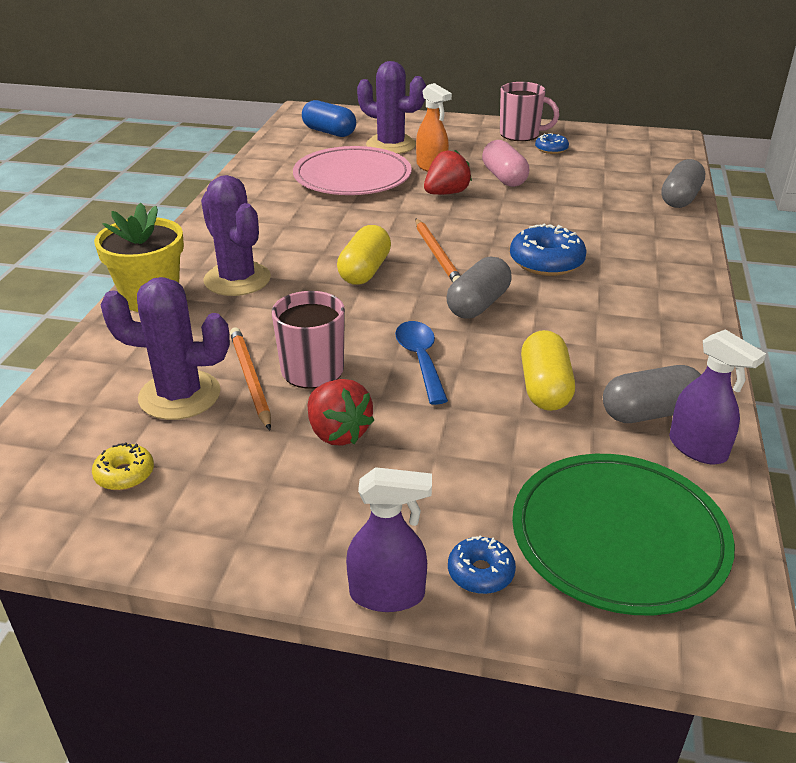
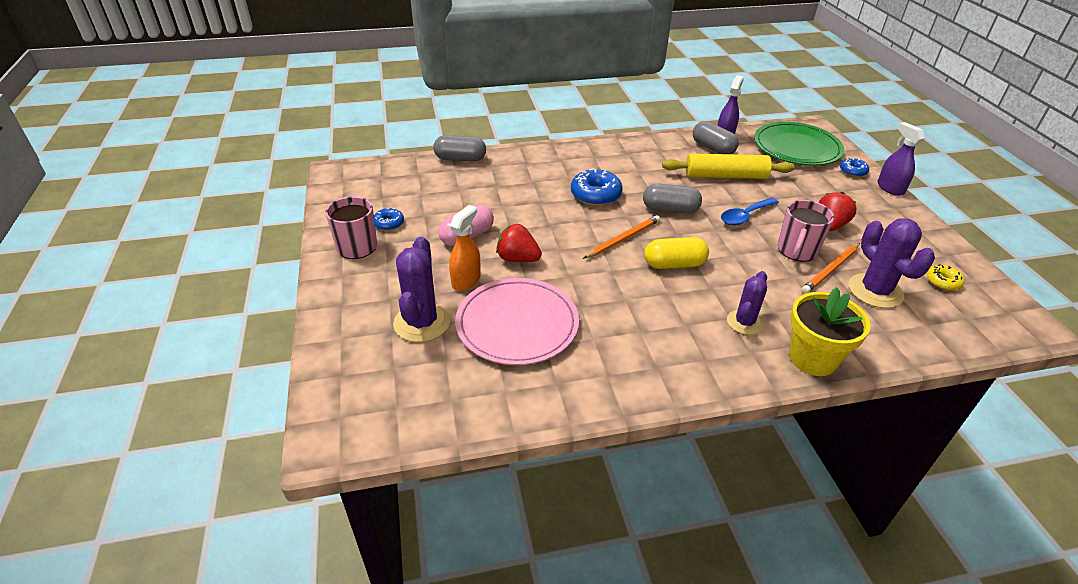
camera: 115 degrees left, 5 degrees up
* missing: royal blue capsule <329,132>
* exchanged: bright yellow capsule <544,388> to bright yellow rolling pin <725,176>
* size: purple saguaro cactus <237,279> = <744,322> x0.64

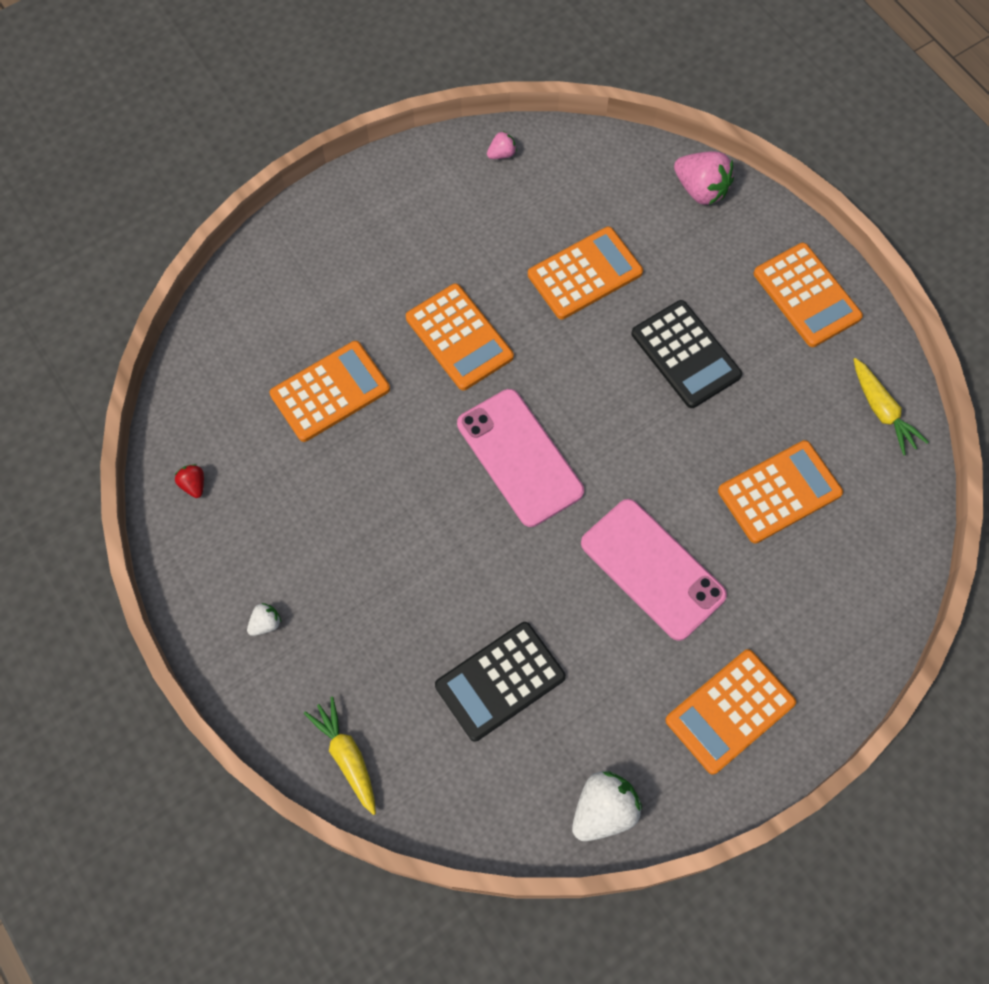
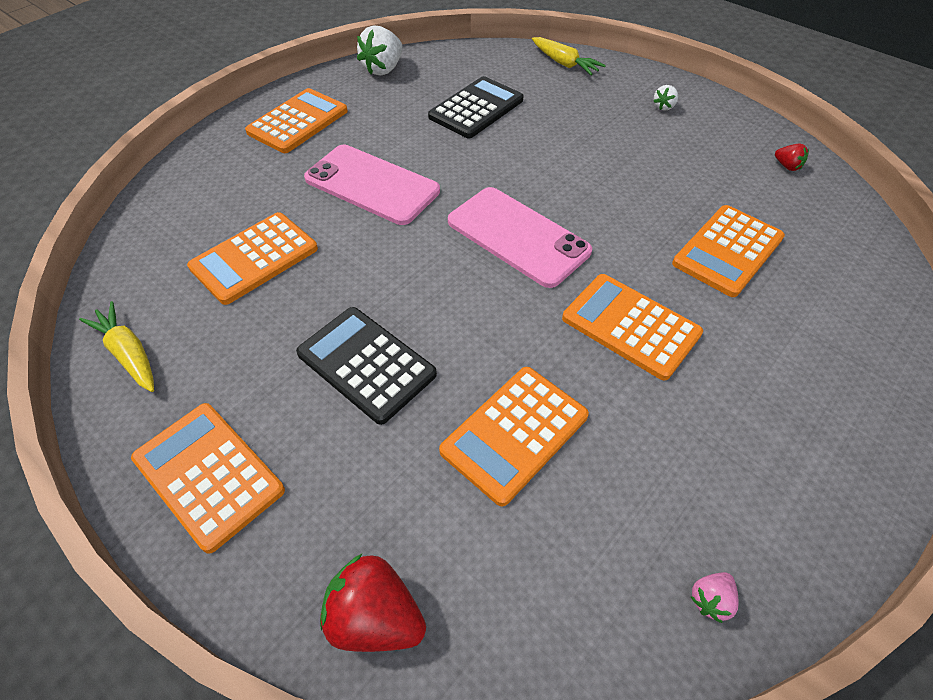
camera: 165 degrees right, 15 degrees down
* colour: pink berry <701,189> to scarlet berry <375,617>

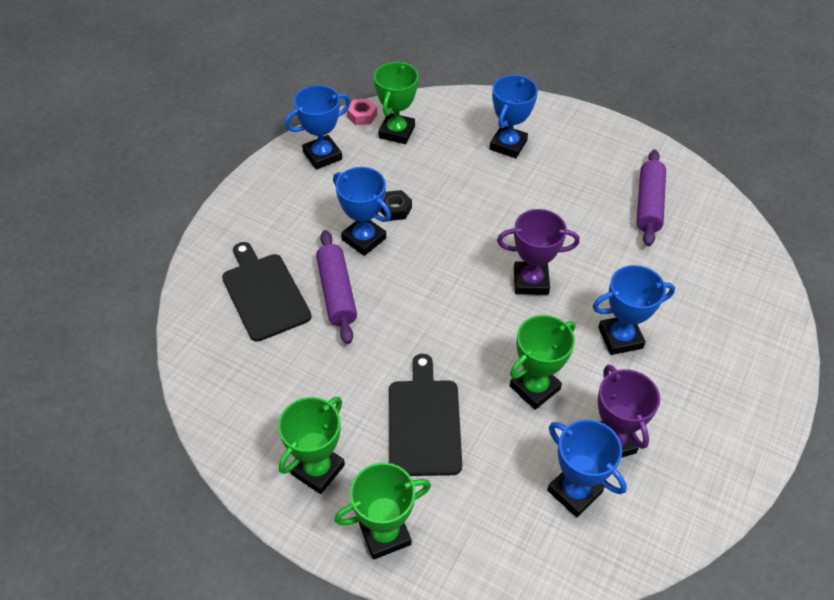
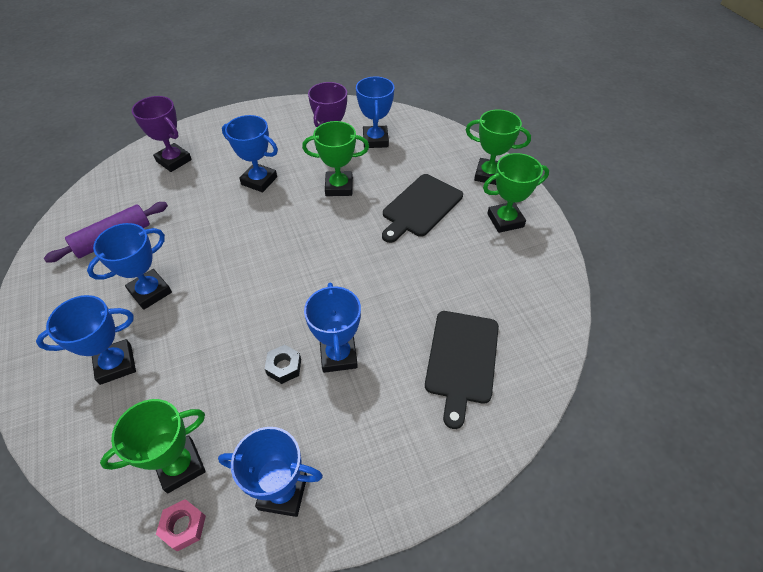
camera: 140 degrees left, 0 degrees up
* missing: purple rolling pin <336,293>
* appeared: royal blue trophy <150,292>
* relocated: purple trophy <530,281> to <174,160>

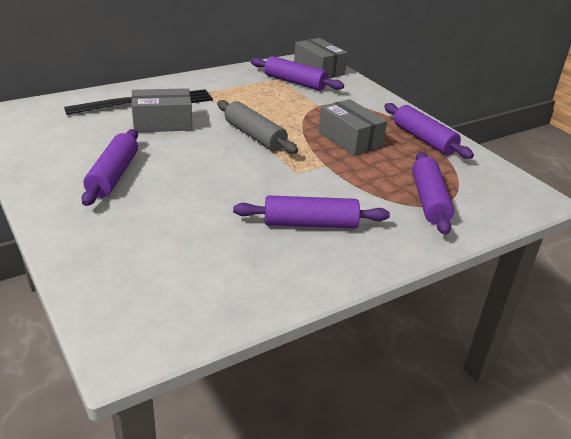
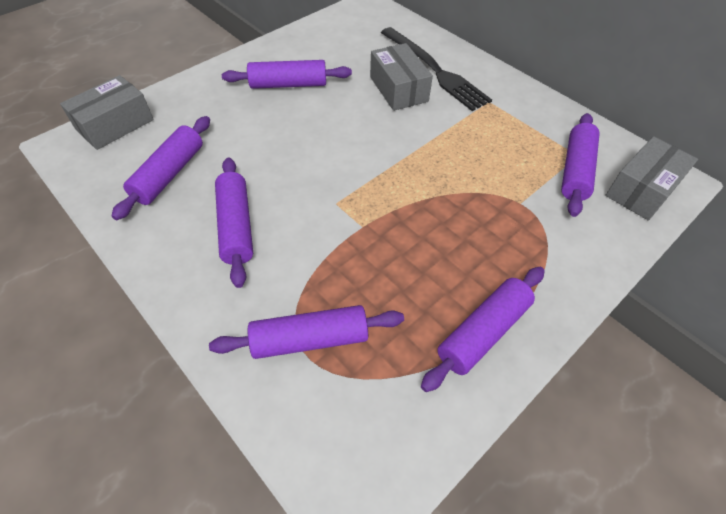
camera: 80 degrees right, 20 degrees up
* missing: gray rolling pin <255,136>
* appeared: purple rolling pin <169,174>
* relocated: gray box <350,139> to <115,124>

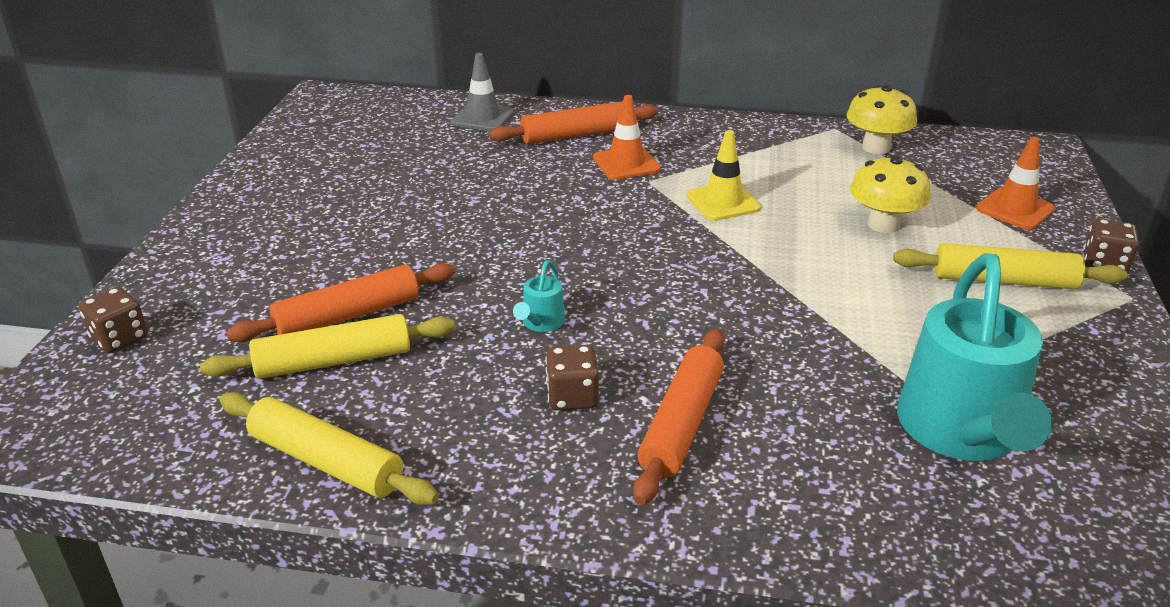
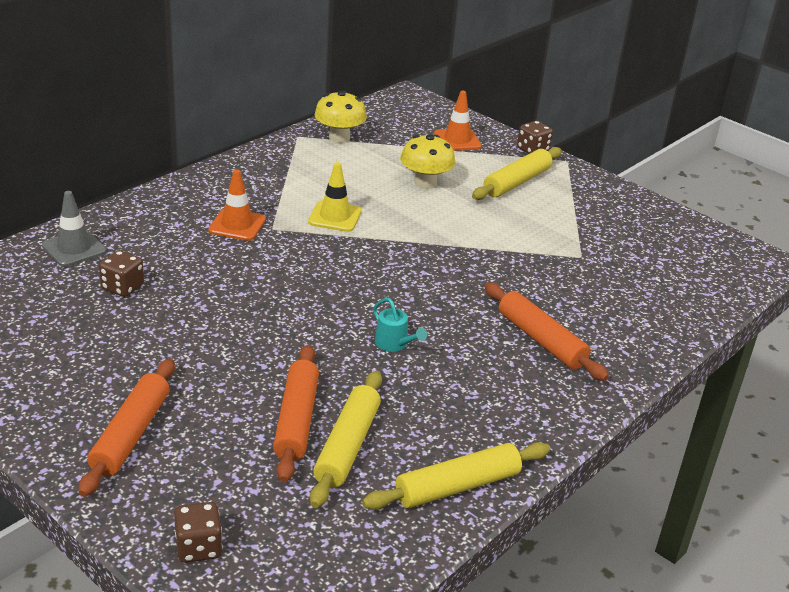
camera: 60 degrees left, 0 degrees up
* missing: turquoise watering can <961,434>
* relocated: orange-coloured rolling pin <575,135> to <130,434>
* relocated: brown die <572,397> to <122,287>

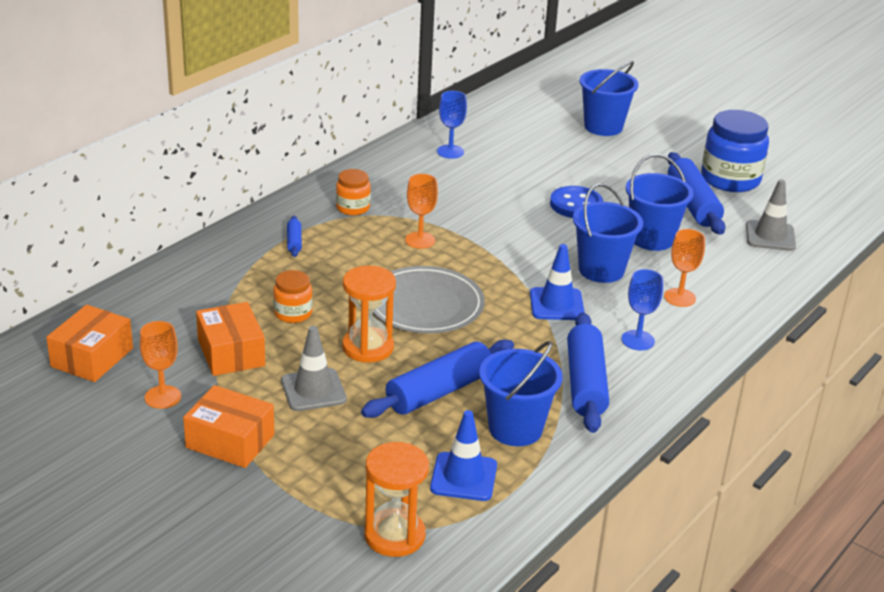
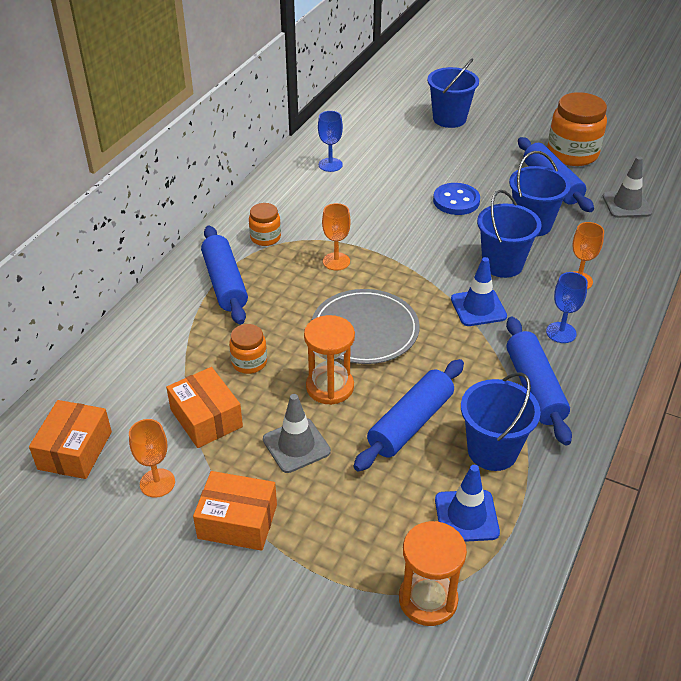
camera: 10 degrees left, 10 degrees up
* colour: royal blue jam jar <730,179> to orange-coloured jam jar <572,154>
* size: royal blue rolling pin <294,241> = <225,283> x2.22

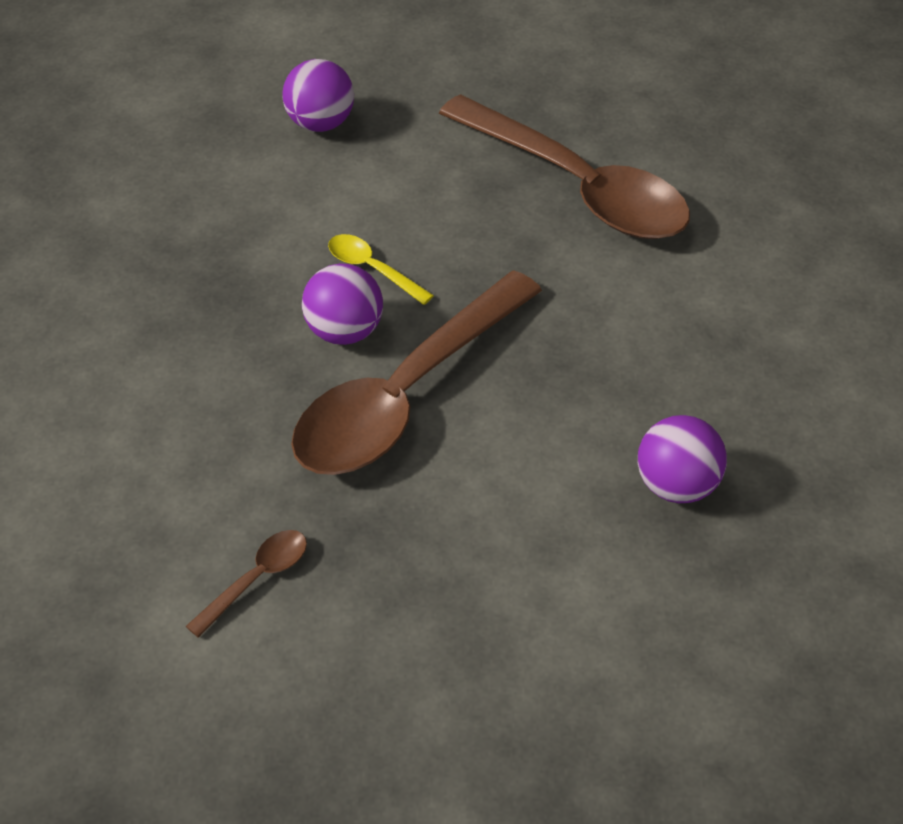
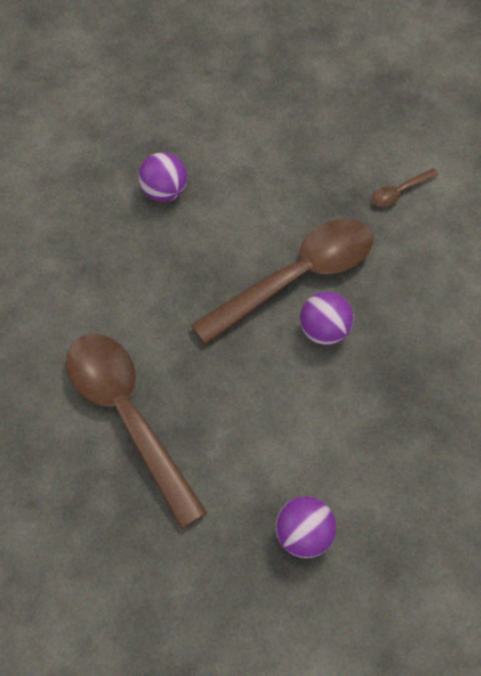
camera: 165 degrees left, 10 degrees up
* missing: bright yellow spoon <372,269>

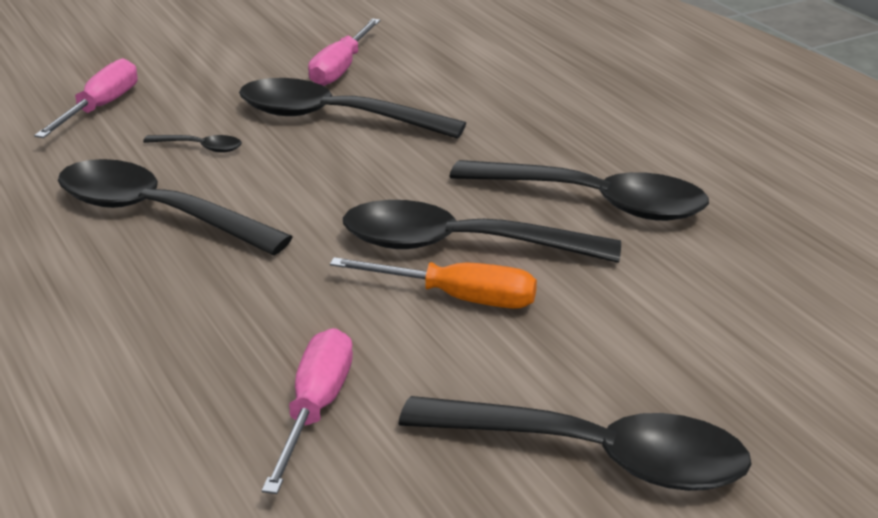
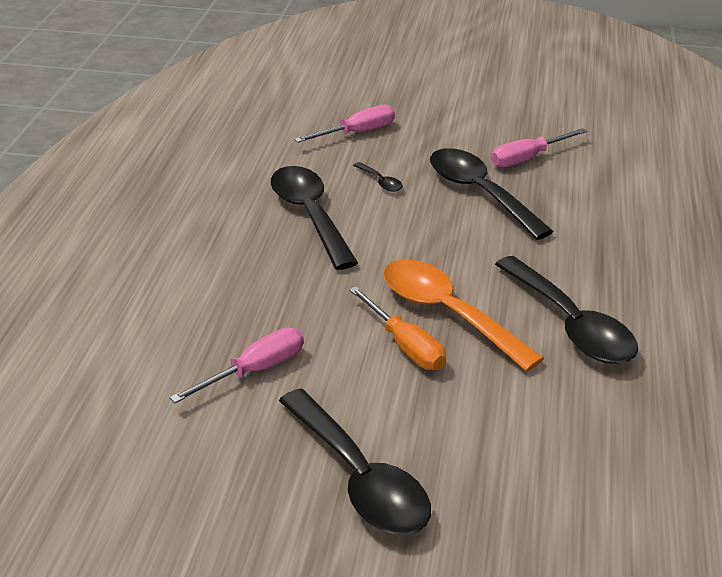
camera: 40 degrees right, 5 degrees up
* colour: jet-black spoon <458,246> to orange-coloured spoon <447,313>

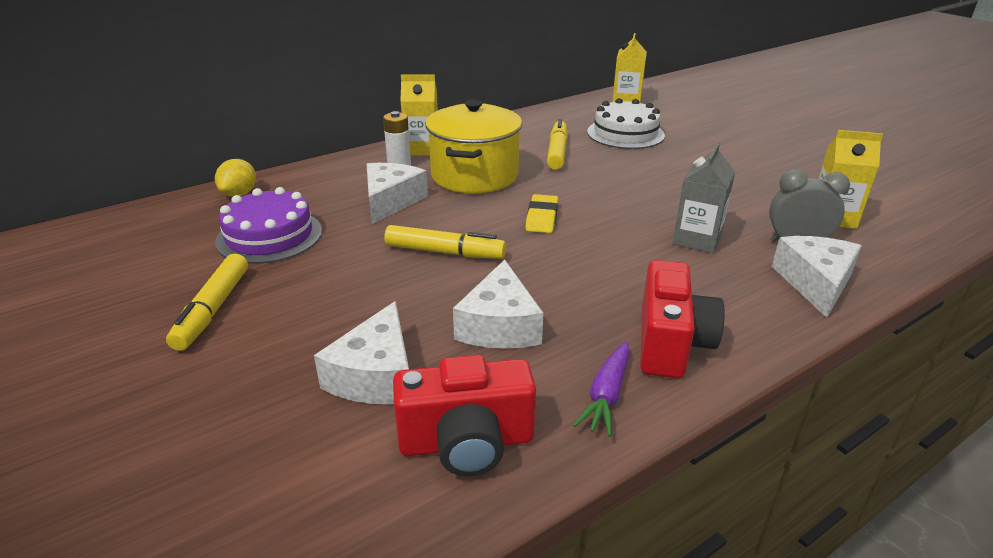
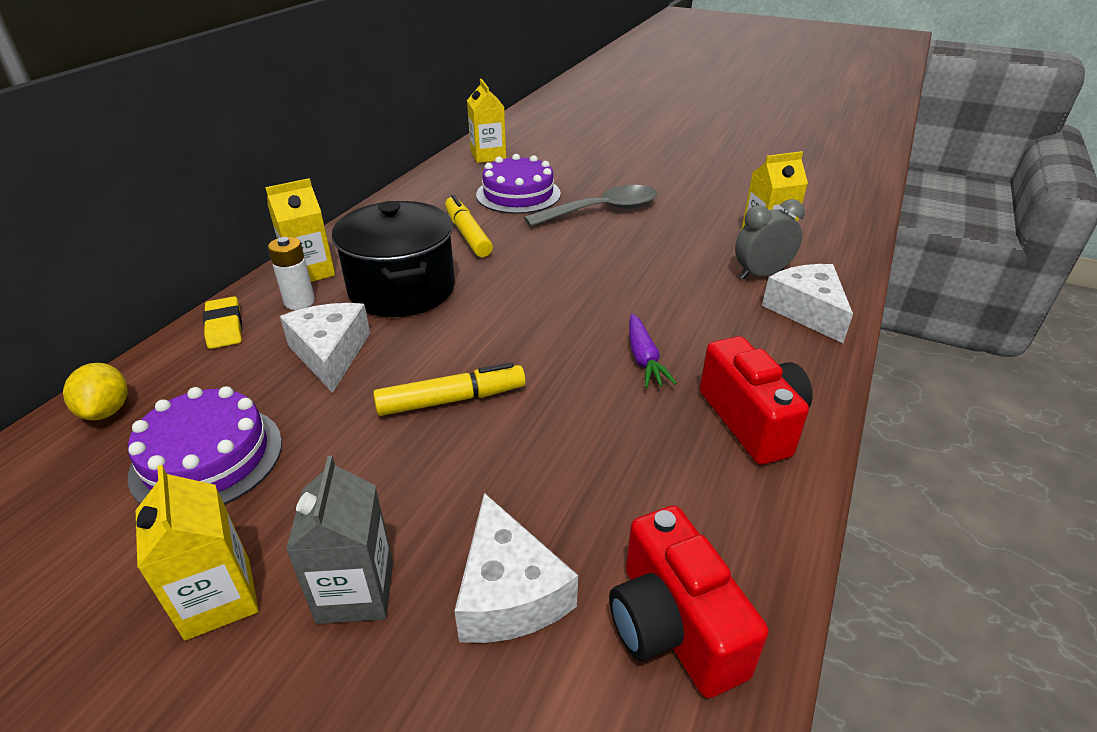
camera: 30 degrees left, 5 degrees up
* missing: snow-white piece of cheese <499,325>
* appeared: gray spoon <602,211>
* relocated: bright yellow pencil eraser <542,218> to <224,327>
* relocated: purple toy carrot <606,395> to <644,359>
* relocated: gray juice carton <697,239> to <355,591>
* exchanged: bright yellow marker pen <213,309> to bright yellow juice carton <218,598>
* colour: bright yellow pot <474,175> to jet-black pot <402,289>
* colour: snow-white cake <625,133> to purple cake <518,194>
* spun: scarlet camera <467,443> = <672,626> 105 degrees clockwise

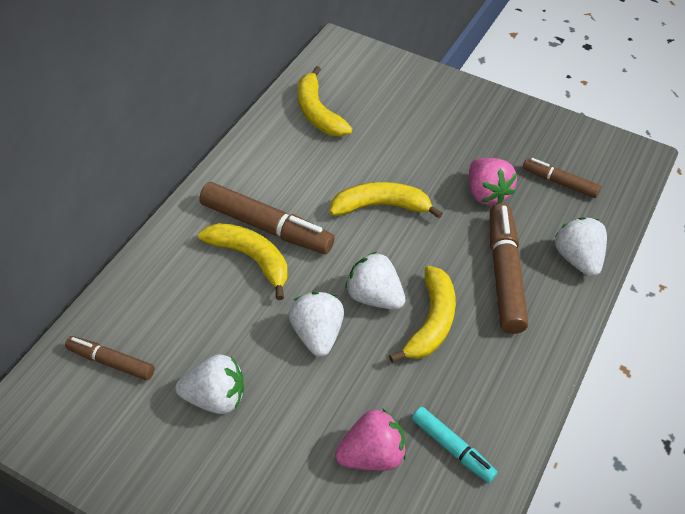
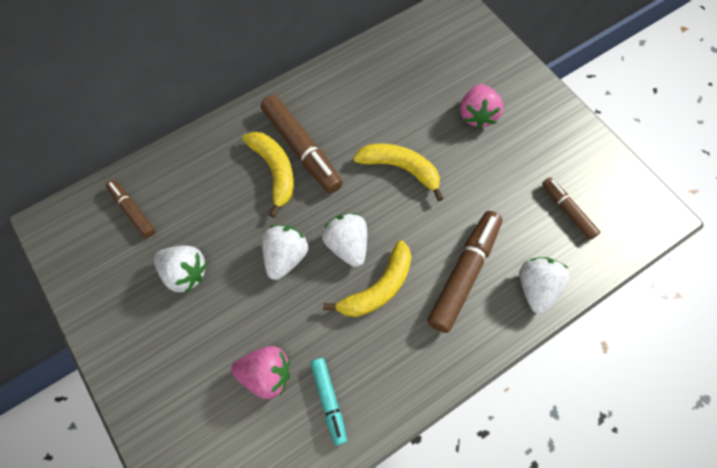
camera: 30 degrees right, 15 degrees up
* missing: bright yellow banana fruit <318,113>
* relocated: pink berry <486,194> to <477,115>

